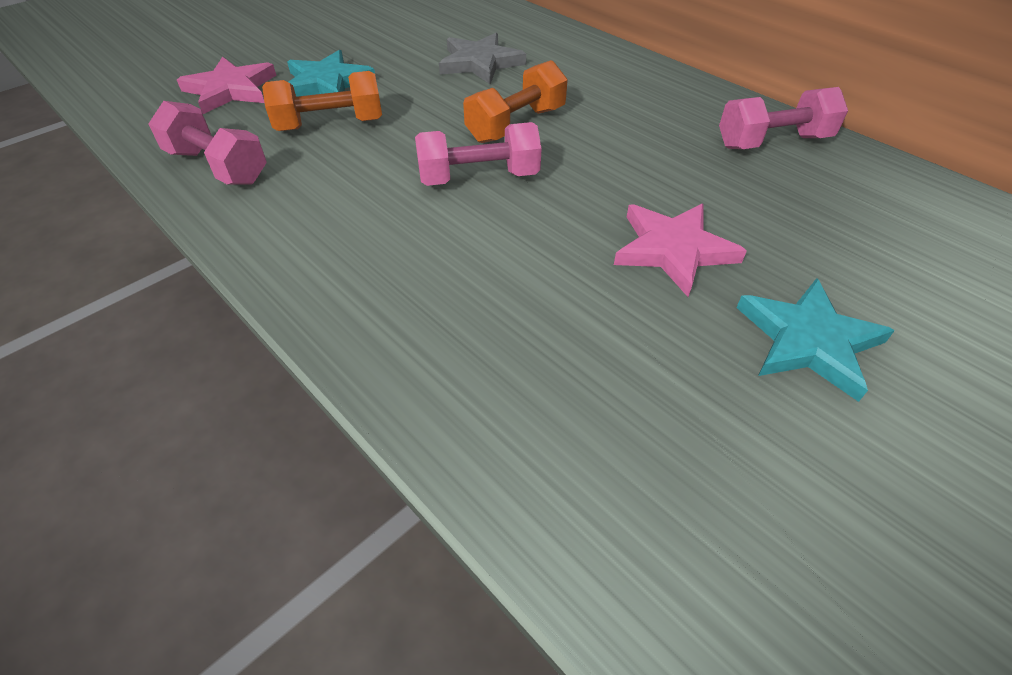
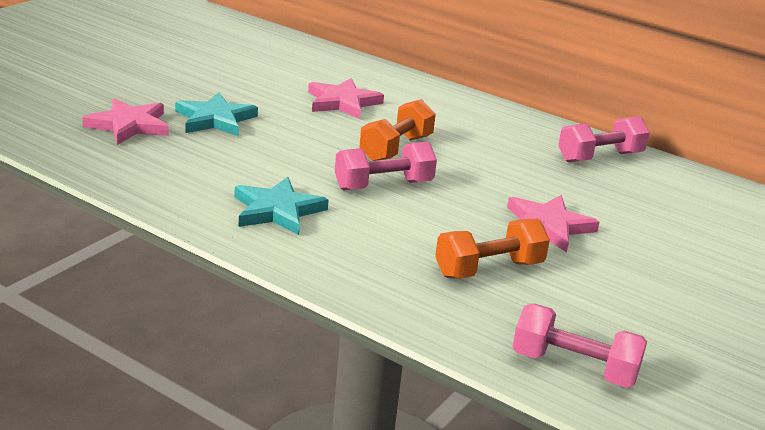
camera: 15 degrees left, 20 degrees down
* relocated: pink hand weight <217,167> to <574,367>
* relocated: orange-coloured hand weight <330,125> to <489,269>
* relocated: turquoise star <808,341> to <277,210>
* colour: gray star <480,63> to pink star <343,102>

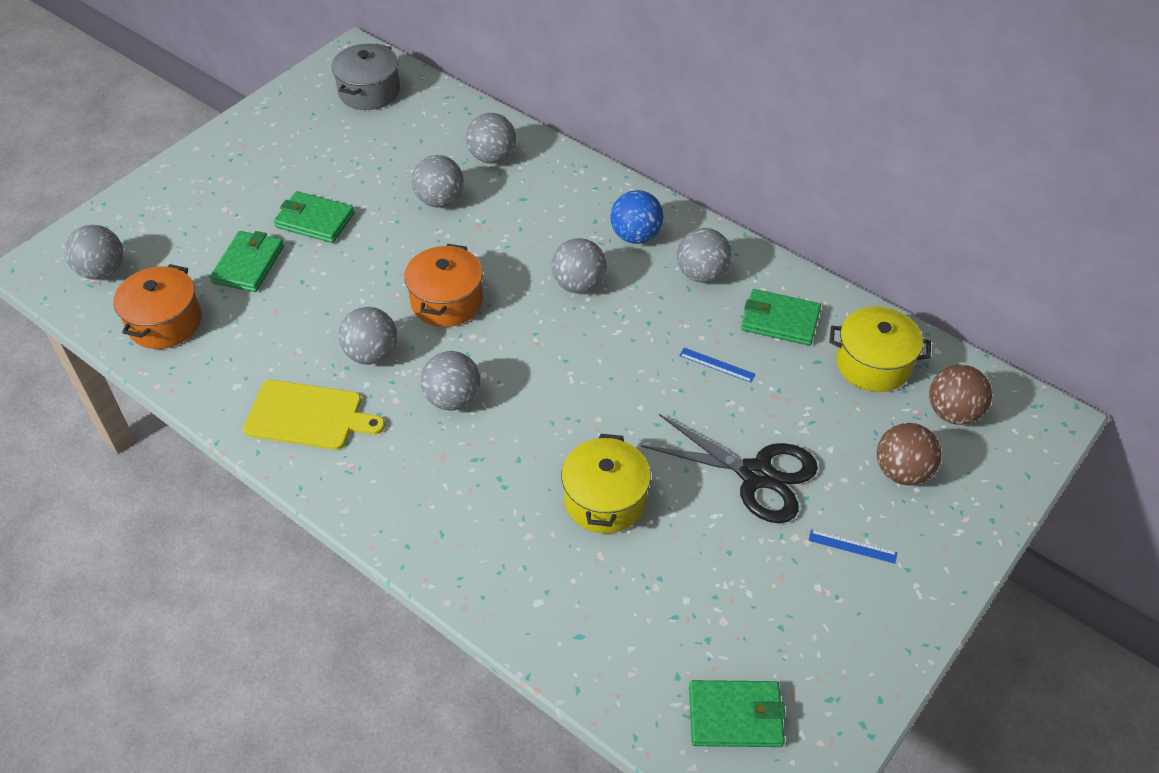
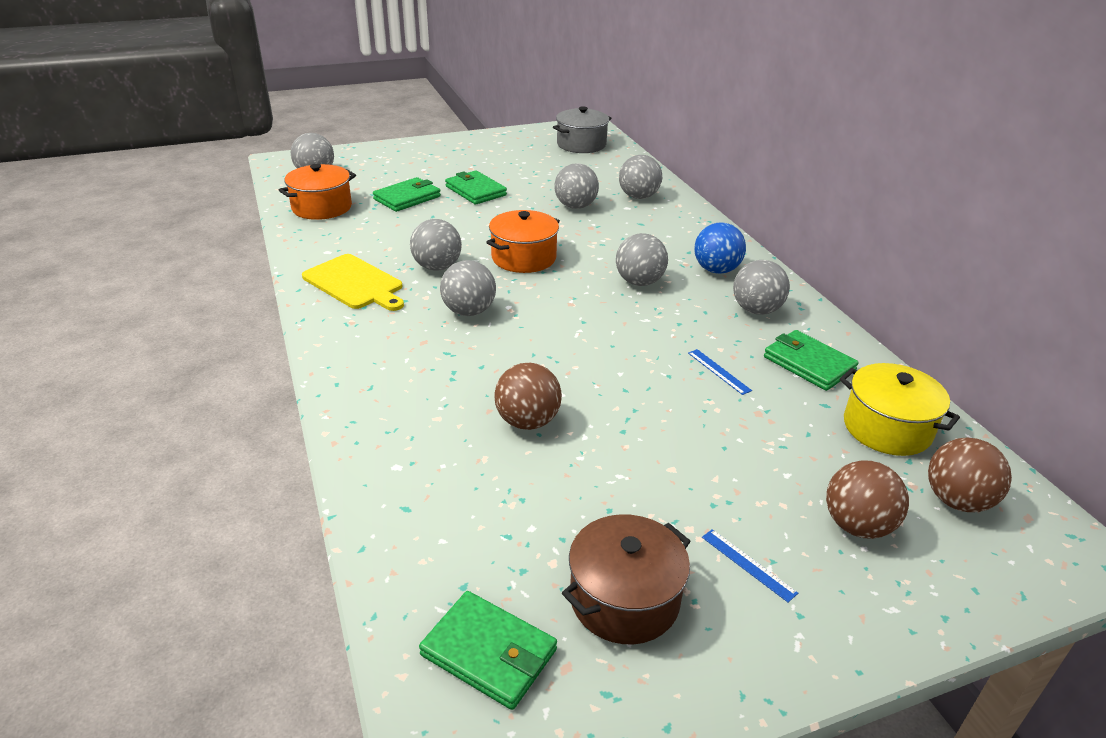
camera: 30 degrees right, 15 degrees down
* missing: jet-black shears <756,475>
* appeared: brown pot <624,599>
* exchanged: bright yellow pot <605,500> to brown play ball <527,421>

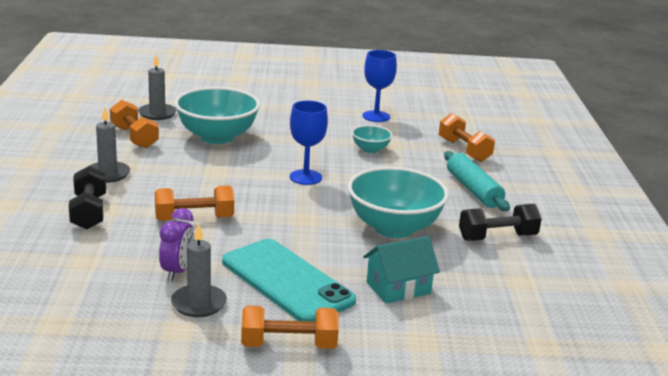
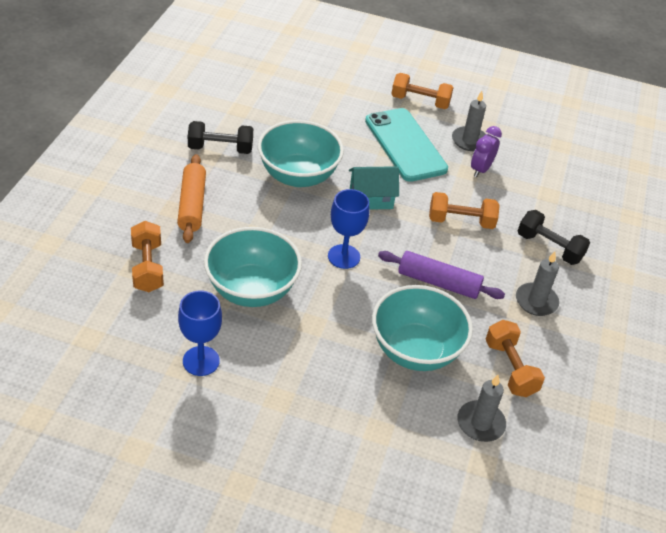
camera: 165 degrees left, 20 degrees up
* appeared: purple rolling pin <438,283>
* relocated: turquoise toy house <398,288> to <371,199>
* colour: turquoise rolling pin <473,190> to orange-coloured rolling pin <192,205>
* spun: jet-black hand weight <89,212> = <549,247> 60 degrees counterclockwise
* size: turquoise bowl <370,149> = <252,290> x2.08

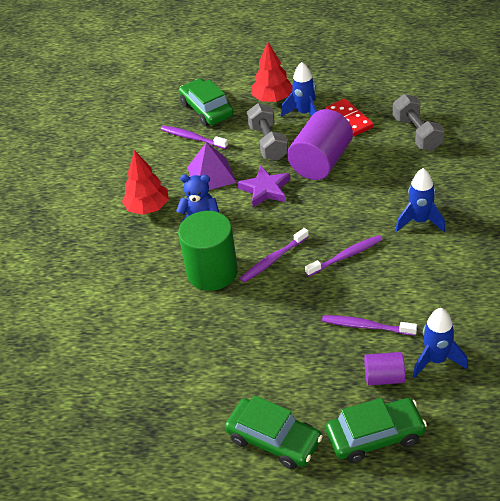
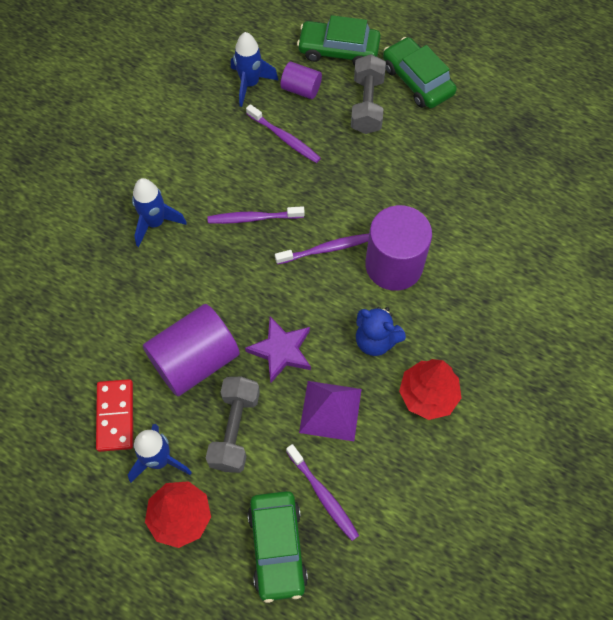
camera: 160 degrees left, 20 degrees up
* relocated: gray hand weight <417,133> to <367,105>
* colour: emerald cylinder shape <212,272> to purple cylinder shape <394,265>

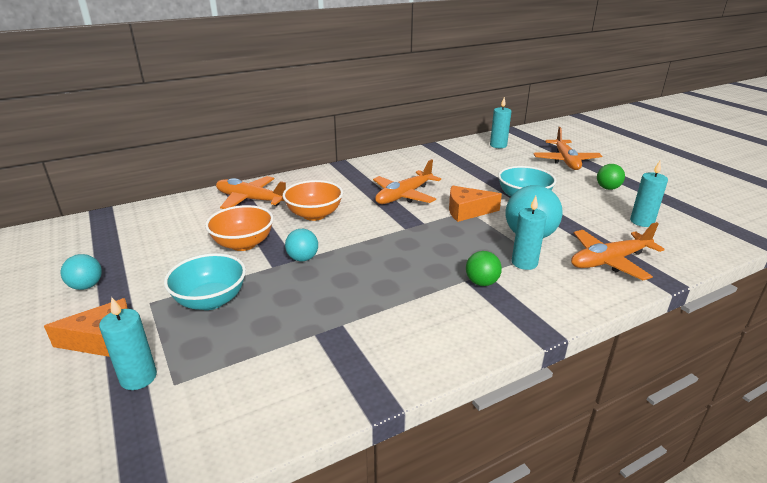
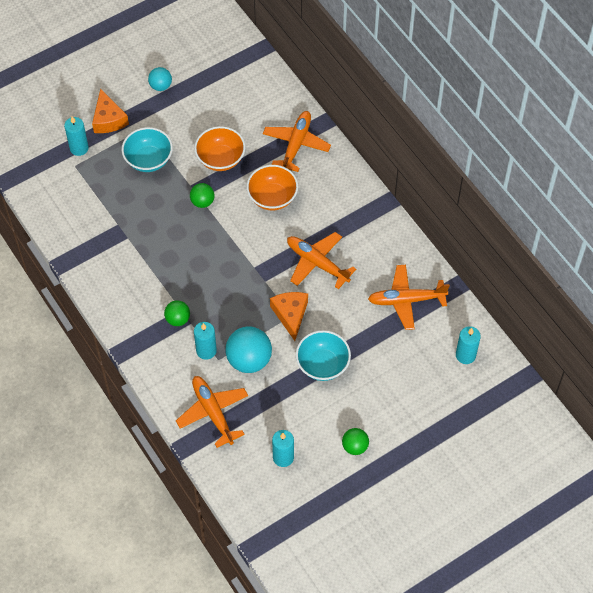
camera: 85 degrees right, 30 degrees up
* relocated: orange-coloured plane <565,161> to <406,300>
* colour: turquoise play ball <303,258> to emerald play ball <202,202>

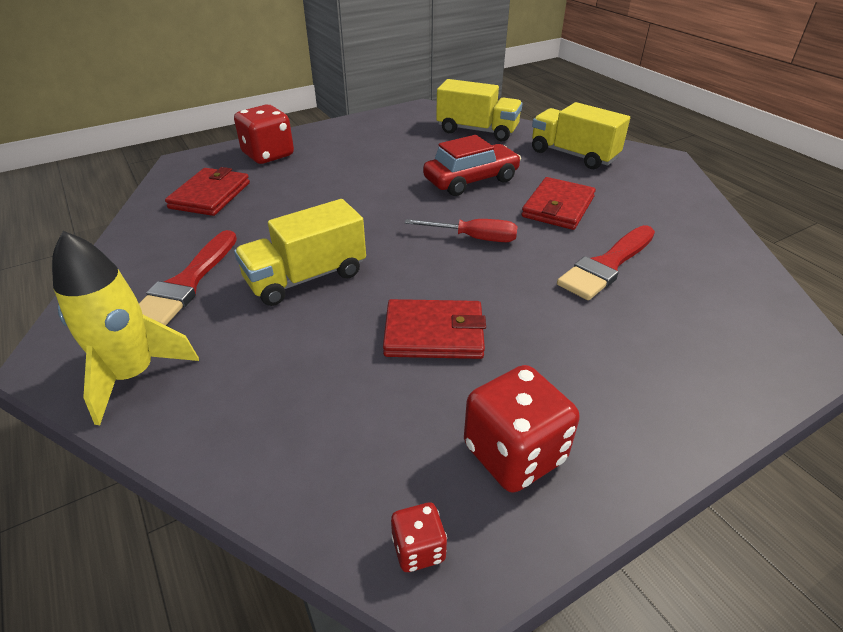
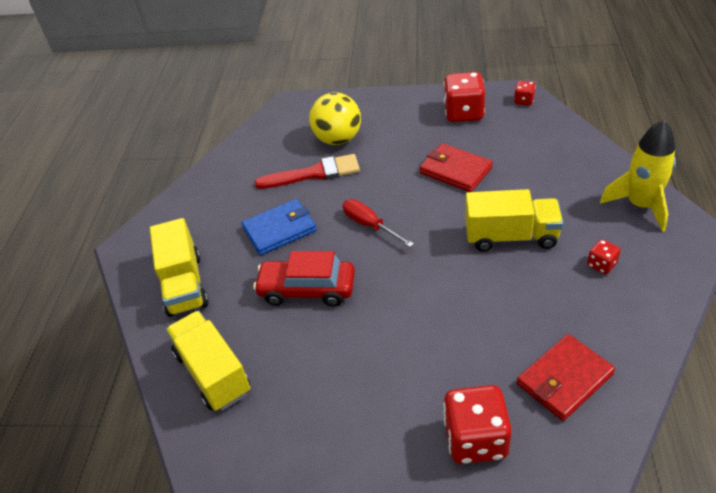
camera: 140 degrees left, 5 degrees up
* appeared: bright yellow play ball <338,139>
* exchanged: scarlet paintbrush <187,283> to scarlet die <601,265>
* colour: scarlet card wallet <558,207> to royal blue card wallet <280,229>

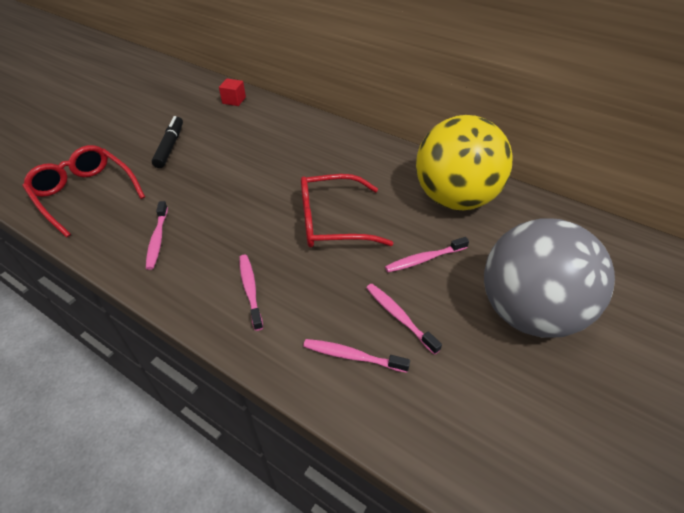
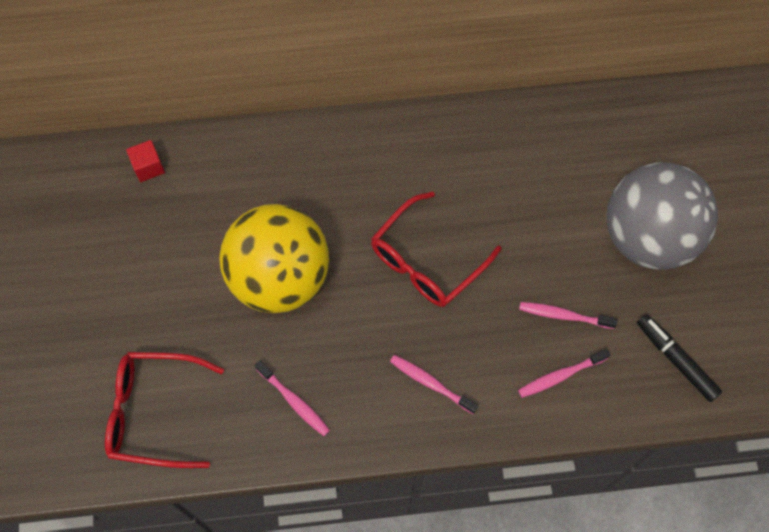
camera: 40 degrees left, 20 degrees up
* missing: pink tooth brush <424,259>
* relocated: jet-black marker pen <170,146> to <676,360>
* relocated: bright yellow play ball <454,198> to <279,278>

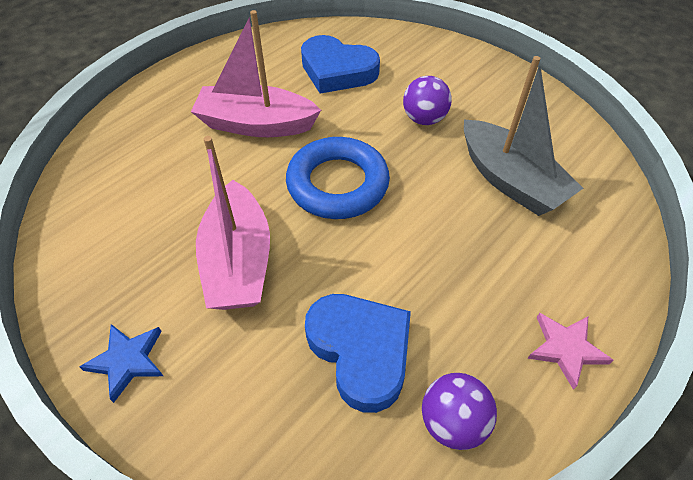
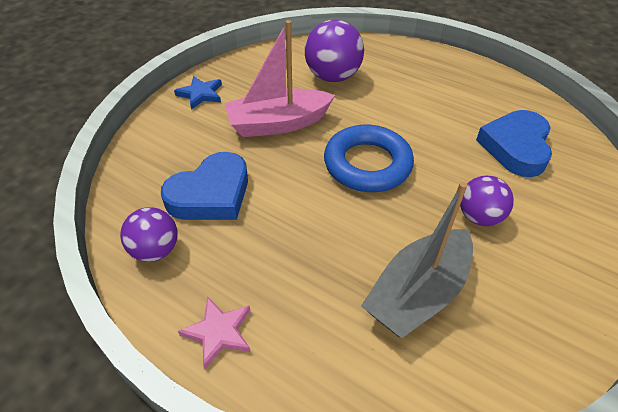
camera: 80 degrees right, 5 degrees down
* missing: pink boat <256,124>
* appeared: purple play ball <332,77>

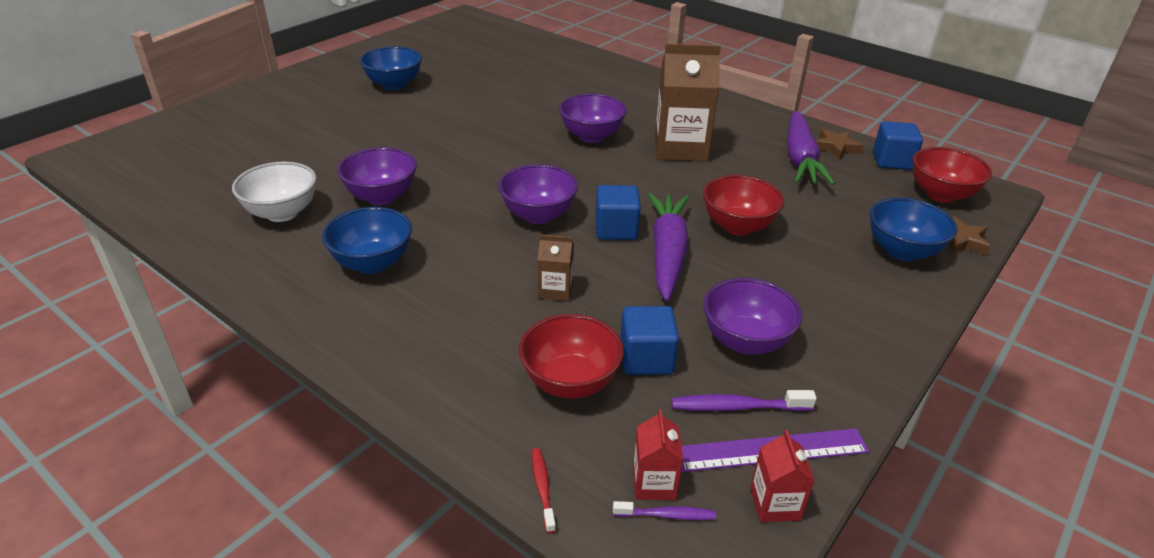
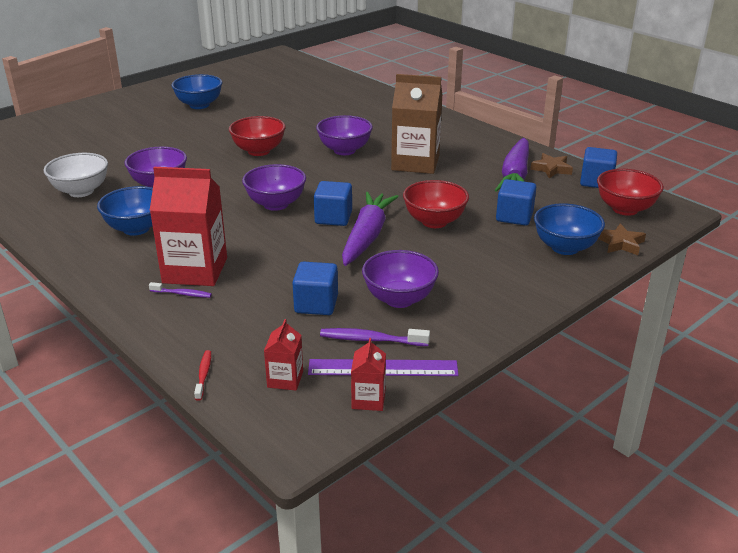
camera: 10 degrees right, 5 degrees down
* missing: brown juice carton <555,290>
* appeared: scarlet juice carton <195,270>
* appeared: royal blue cube <514,217>
* relocated: scarlet bowl <570,382> to <259,151>
* relocated: purple tooth brush <666,515> to <182,294>

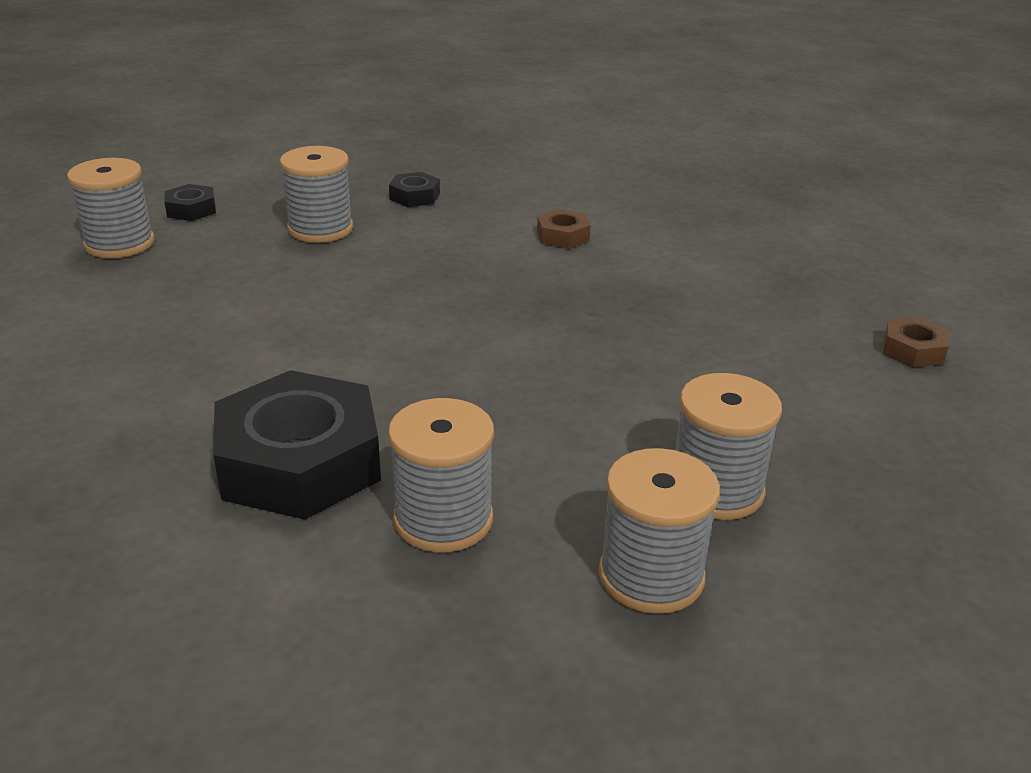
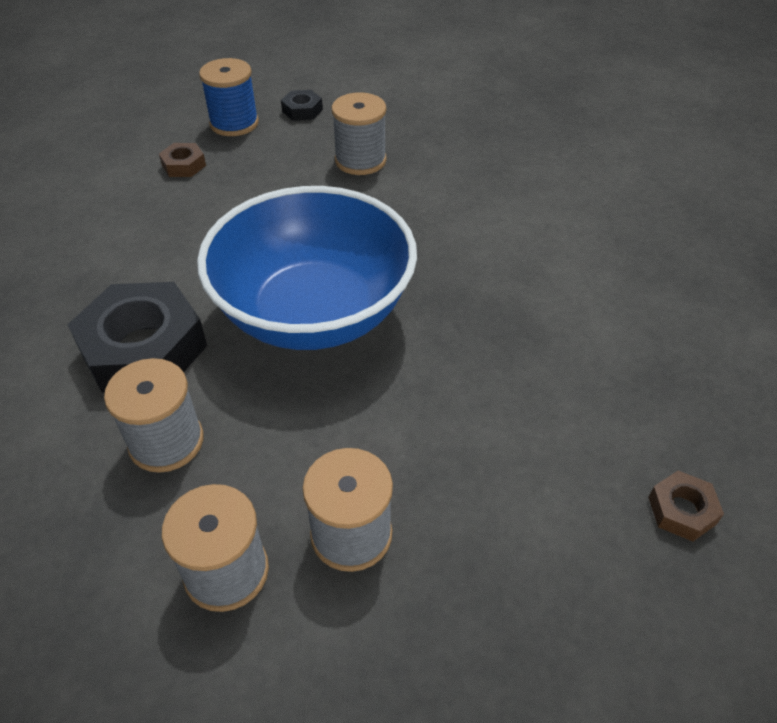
camera: 40 degrees right, 15 degrees up
* missing: jet-black hex nut <414,196>
* appeared: royal blue bowl <314,313>
* relocated: brown hex nut <563,236> to <184,165>
* colour: gray reel of thread <119,243> to royal blue reel of thread <234,123>

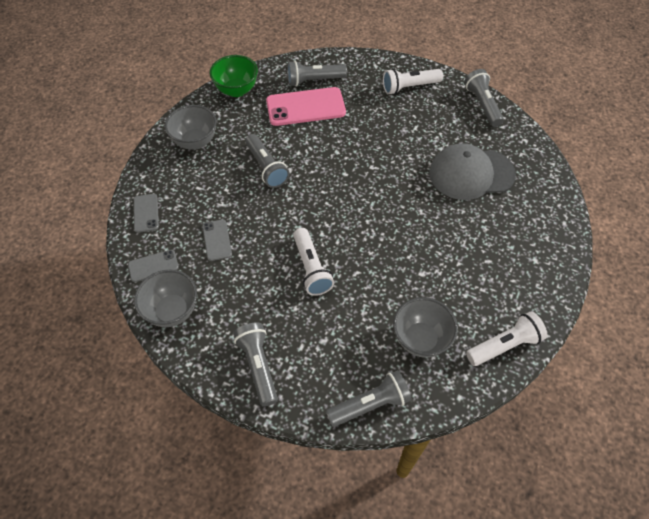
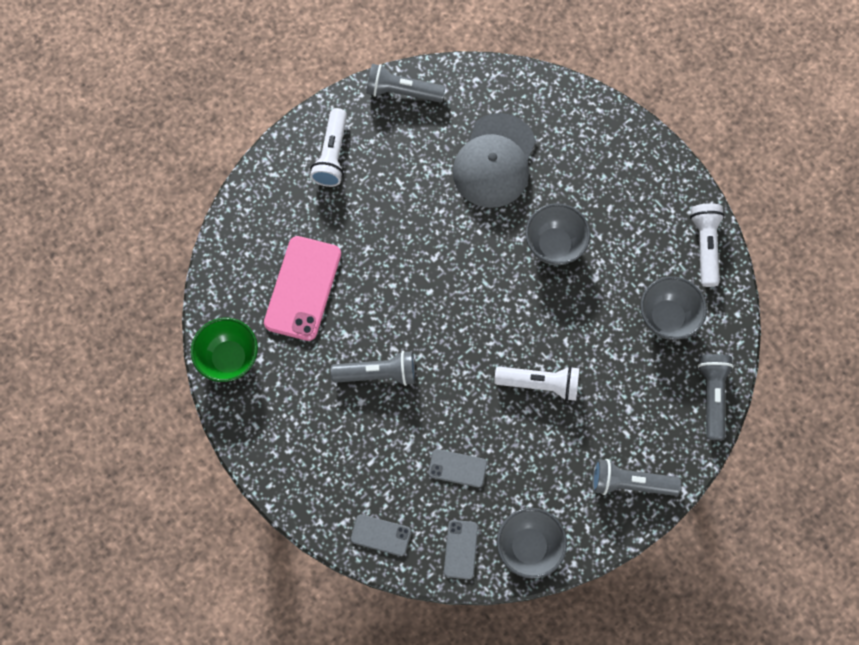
camera: 65 degrees left, 15 degrees up
* missing: gray pocket torch <314,80>
* relocated: gray bowl <195,142> to <554,245>

